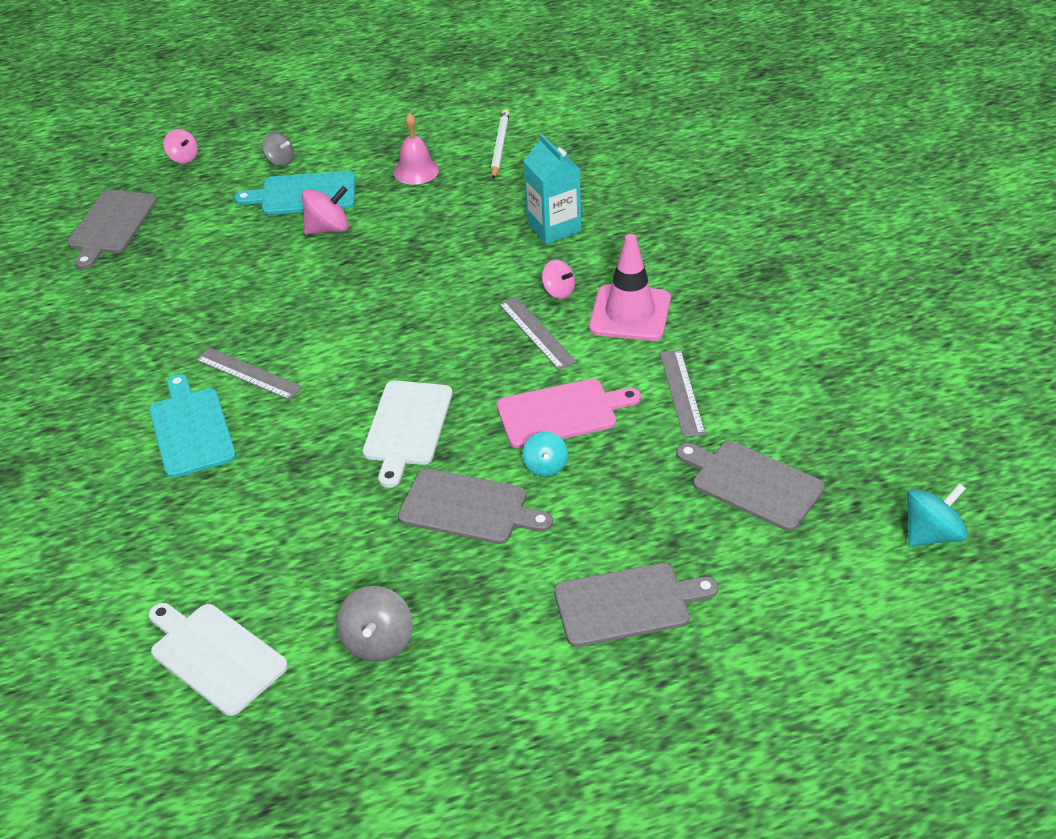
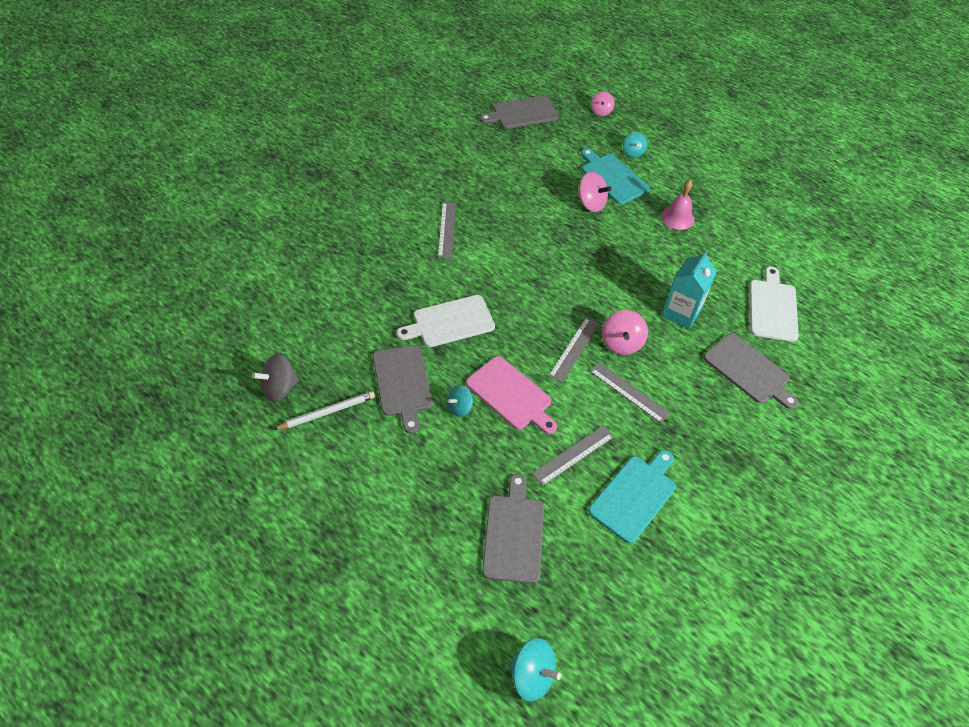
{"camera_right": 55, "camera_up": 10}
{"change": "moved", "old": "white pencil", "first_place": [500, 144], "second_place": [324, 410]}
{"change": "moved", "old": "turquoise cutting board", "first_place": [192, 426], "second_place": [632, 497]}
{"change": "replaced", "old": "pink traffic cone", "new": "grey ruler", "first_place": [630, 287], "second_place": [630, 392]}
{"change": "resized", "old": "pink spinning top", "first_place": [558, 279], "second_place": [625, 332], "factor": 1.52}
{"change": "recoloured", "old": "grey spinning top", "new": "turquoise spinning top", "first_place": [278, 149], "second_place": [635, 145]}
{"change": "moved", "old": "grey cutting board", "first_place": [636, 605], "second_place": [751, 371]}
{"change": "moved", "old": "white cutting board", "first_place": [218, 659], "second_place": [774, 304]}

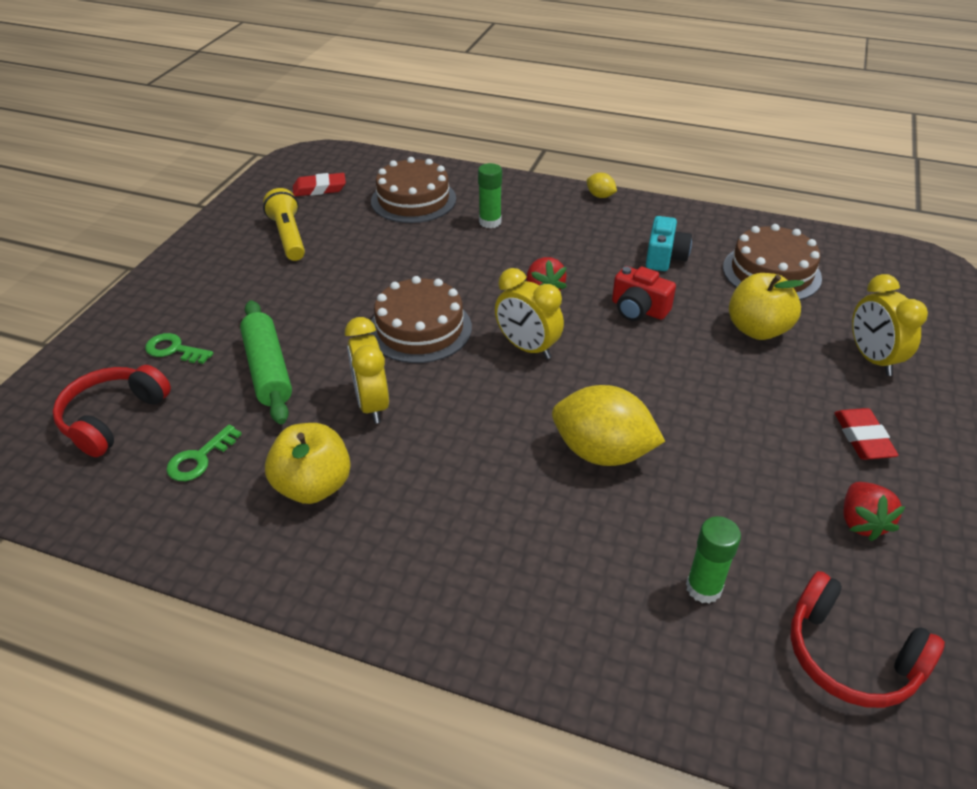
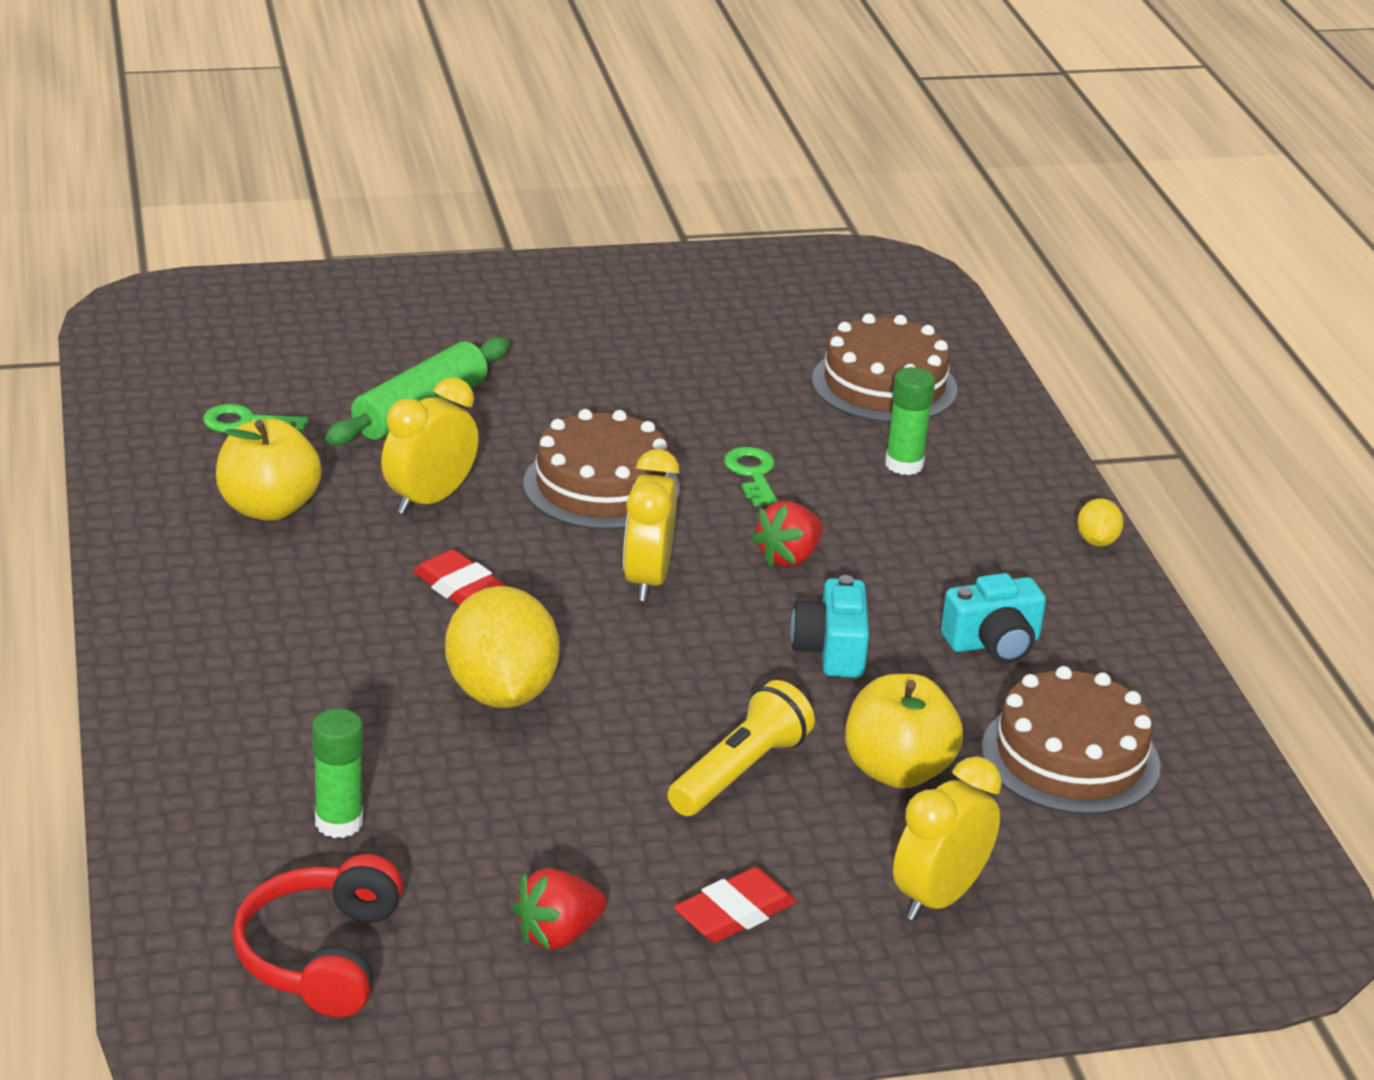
{"camera_right": 55, "camera_up": -10}
{"change": "moved", "old": "red eraser", "first_place": [319, 184], "second_place": [460, 577]}
{"change": "moved", "old": "yellow flashlight", "first_place": [284, 224], "second_place": [741, 748]}
{"change": "moved", "old": "green key", "first_place": [179, 348], "second_place": [751, 476]}
{"change": "recoloured", "old": "red camera", "new": "turquoise camera", "first_place": [644, 293], "second_place": [829, 626]}
{"change": "removed", "old": "red headphones", "first_place": [112, 411]}

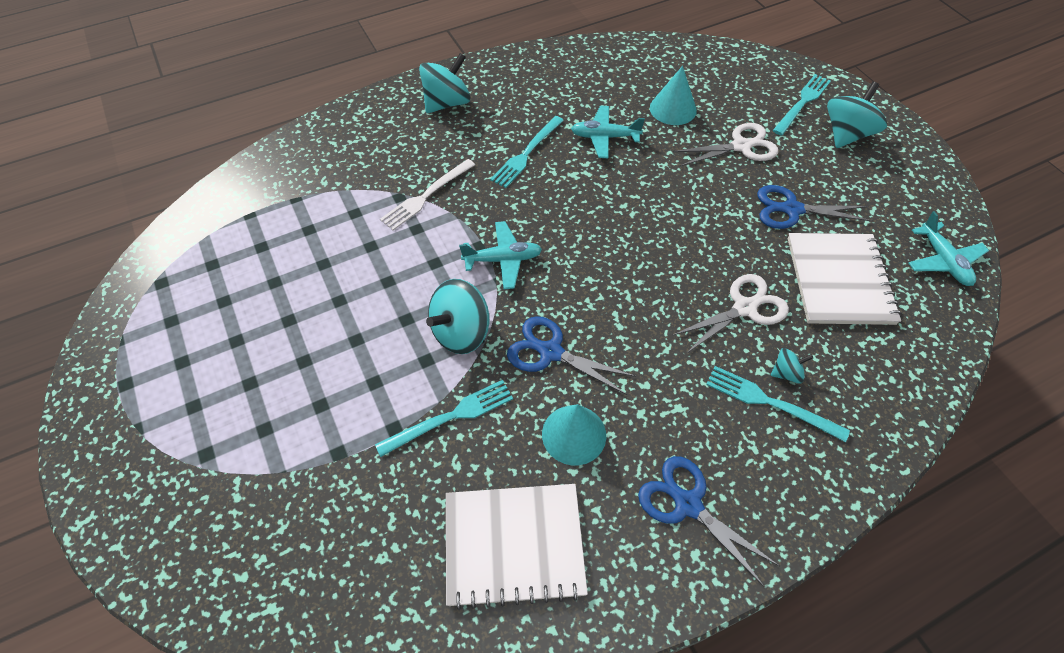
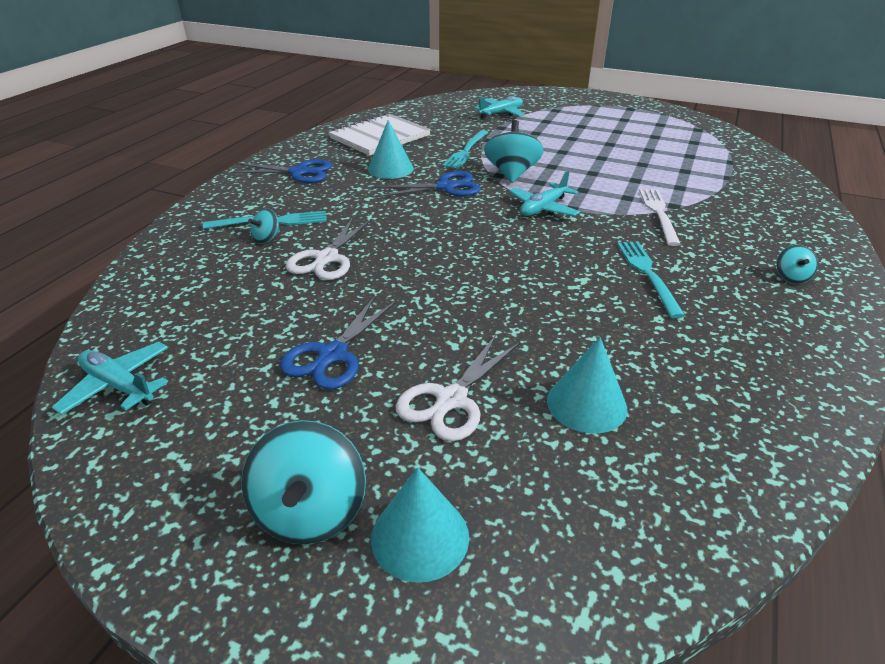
{"camera_right": 140, "camera_up": -20}
{"change": "turned", "old": "blue scissors", "first_place": [814, 207], "second_place": [338, 342], "degrees": 150}
{"change": "replaced", "old": "turquoise fork", "new": "turquoise cone", "first_place": [802, 105], "second_place": [420, 525]}
{"change": "moved", "old": "turquoise plane", "first_place": [608, 132], "second_place": [499, 107]}
{"change": "resized", "old": "turquoise spinning top", "first_place": [445, 83], "second_place": [797, 264], "factor": 0.51}
{"change": "removed", "old": "white notebook", "first_place": [844, 279]}

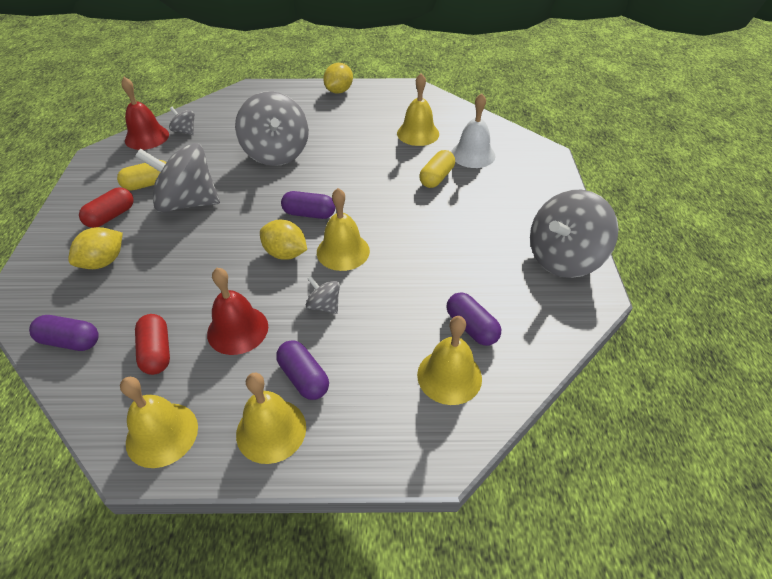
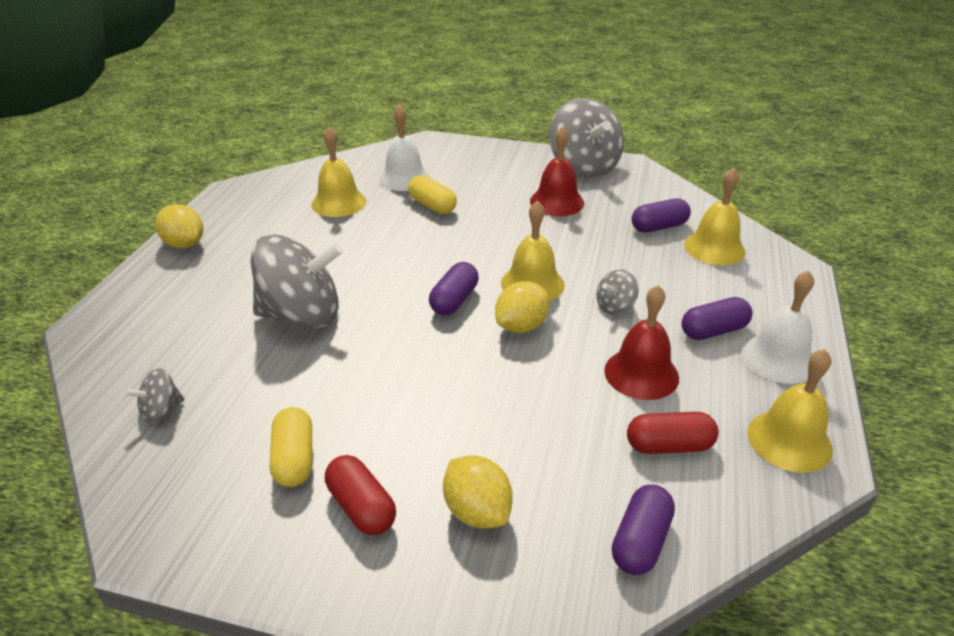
{"camera_right": -75, "camera_up": -10}
{"change": "moved", "old": "red bell", "first_place": [145, 113], "second_place": [557, 171]}
{"change": "recoloured", "old": "yellow bell", "new": "white bell", "first_place": [271, 418], "second_place": [777, 327]}
{"change": "removed", "old": "grey spinning top", "first_place": [177, 177]}

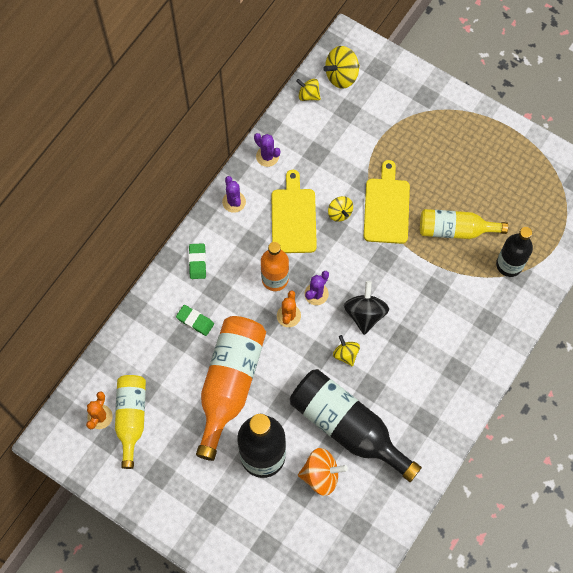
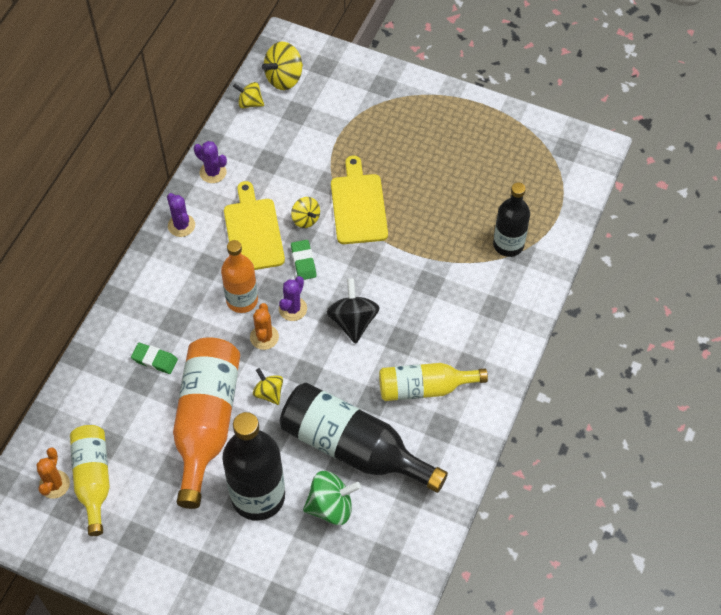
{"camera_right": -10, "camera_up": -10}
{"change": "moved", "old": "yellow spinning top", "first_place": [346, 350], "second_place": [268, 386]}
{"change": "moved", "old": "green eraser", "first_place": [197, 261], "second_place": [304, 260]}
{"change": "recoloured", "old": "orange spinning top", "new": "green spinning top", "first_place": [323, 472], "second_place": [332, 498]}
{"change": "moved", "old": "yellow bottle", "first_place": [464, 224], "second_place": [433, 382]}

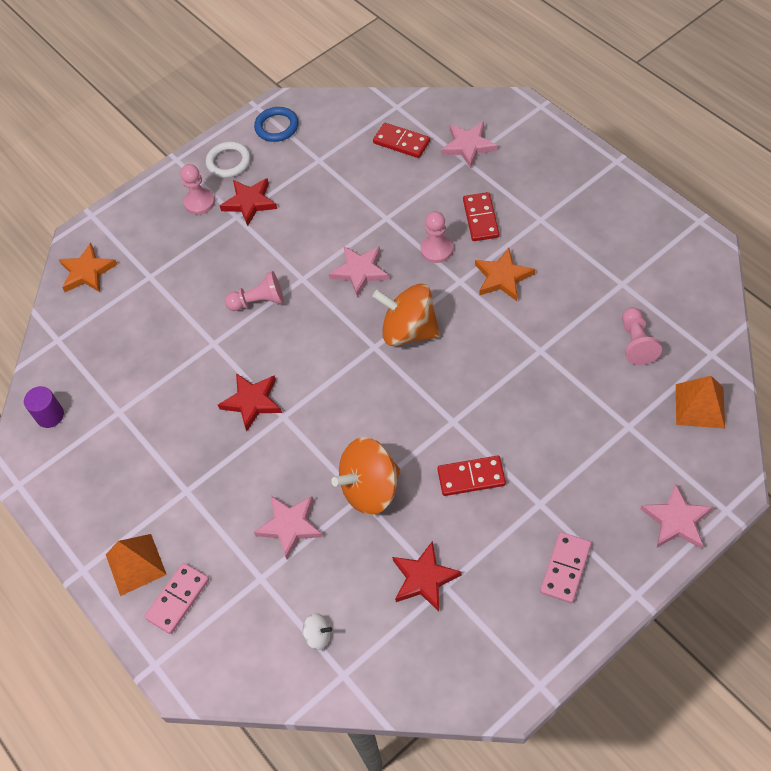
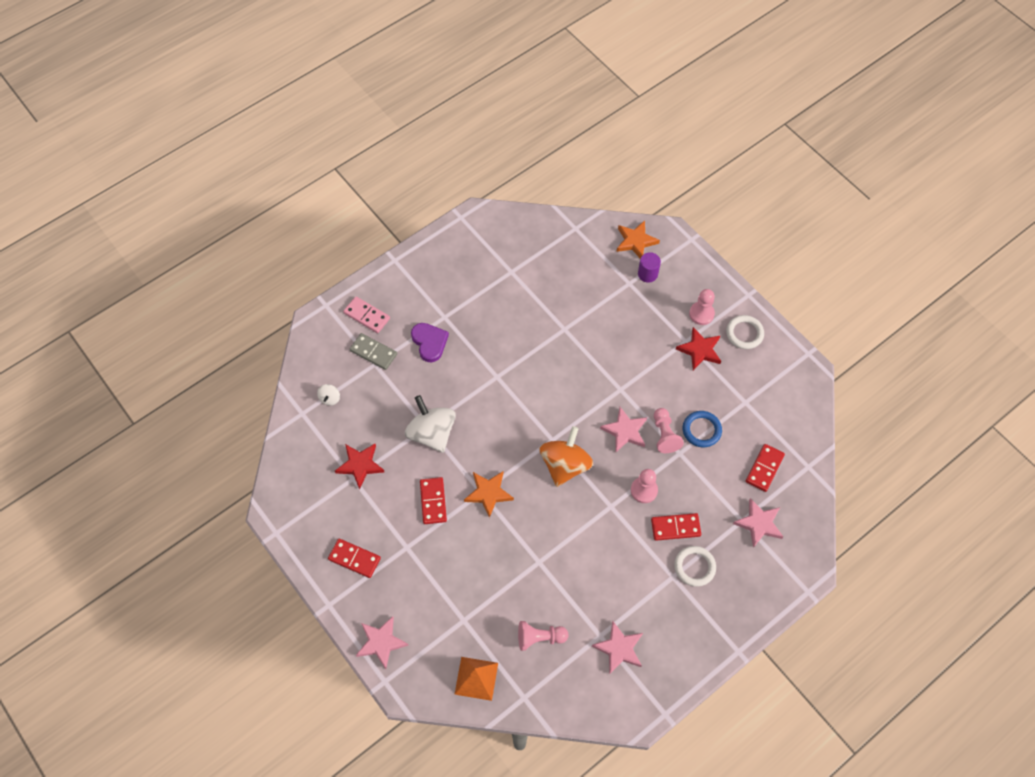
{"camera_right": 85, "camera_up": 5}
{"change": "recoloured", "old": "pink domino", "new": "red domino", "first_place": [565, 567], "second_place": [354, 558]}
{"change": "added", "new": "grey domino", "second_place": [373, 351]}
{"change": "recoloured", "old": "orange spinning top", "new": "white spinning top", "first_place": [366, 476], "second_place": [430, 424]}
{"change": "added", "new": "purple heart", "second_place": [430, 342]}
{"change": "moved", "old": "orange star", "first_place": [505, 274], "second_place": [489, 494]}
{"change": "moved", "old": "pink star", "first_place": [288, 527], "second_place": [617, 648]}
{"change": "moved", "old": "purple cylinder", "first_place": [44, 407], "second_place": [649, 267]}
{"change": "moved", "old": "pink pawn", "first_place": [254, 291], "second_place": [669, 430]}
{"change": "added", "new": "white ring", "second_place": [695, 566]}
{"change": "moved", "old": "blue ring", "first_place": [276, 124], "second_place": [702, 429]}
{"change": "removed", "old": "orange pyramid", "first_place": [136, 565]}
{"change": "removed", "old": "red star", "first_place": [250, 402]}

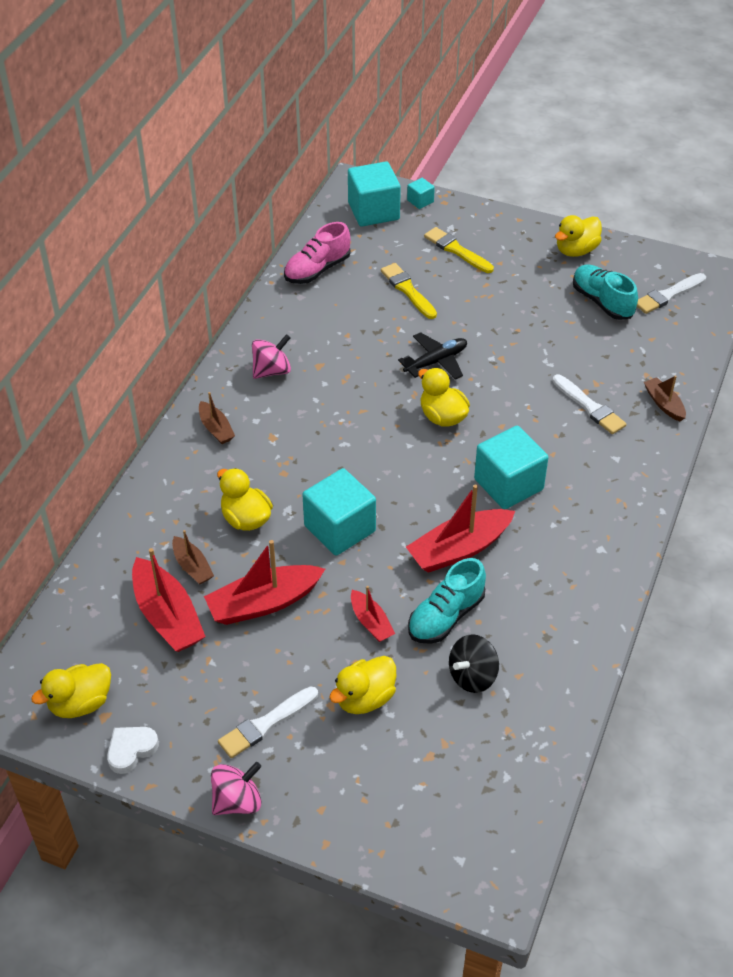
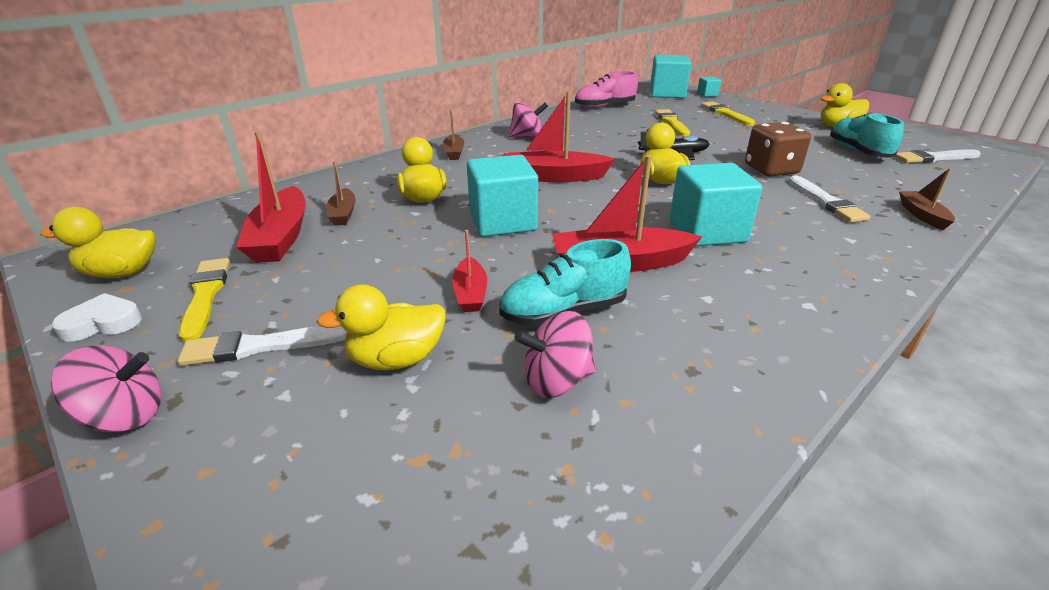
{"camera_right": 25, "camera_up": -15}
{"change": "added", "new": "yellow brush", "second_place": [204, 300]}
{"change": "moved", "old": "red boat", "first_place": [264, 582], "second_place": [559, 136]}
{"change": "recoloured", "old": "black spinning top", "new": "pink spinning top", "first_place": [474, 663], "second_place": [555, 354]}
{"change": "added", "new": "brown dice", "second_place": [778, 149]}

